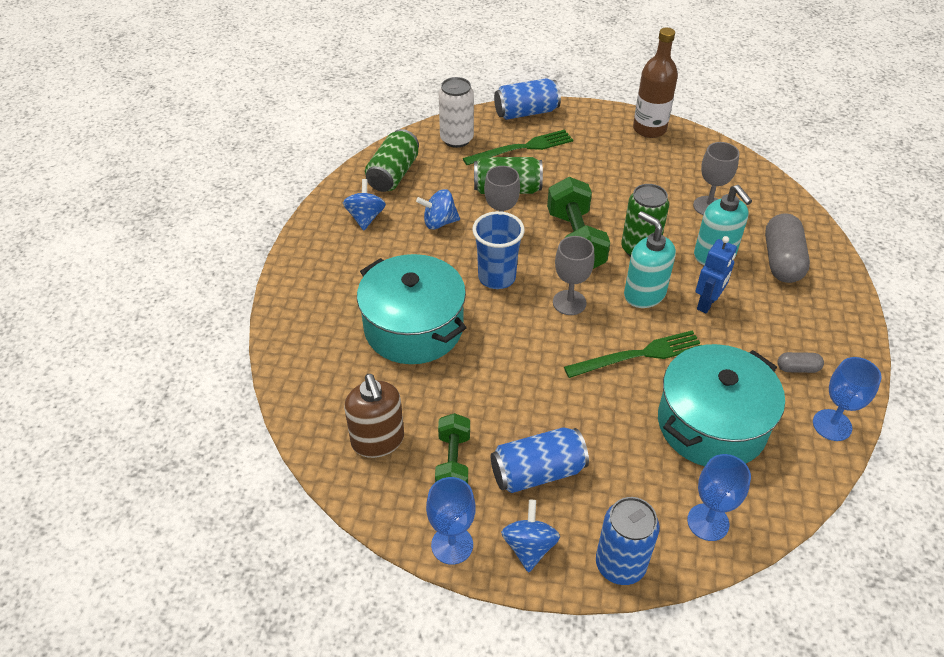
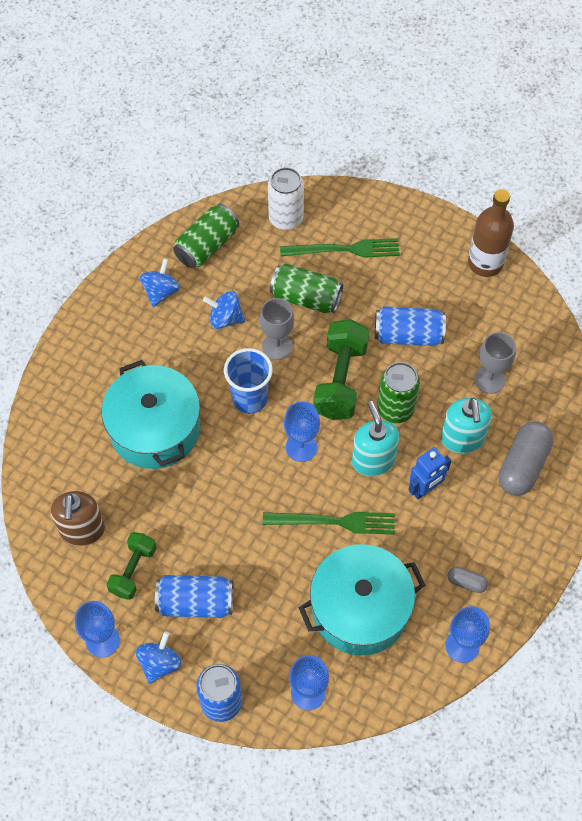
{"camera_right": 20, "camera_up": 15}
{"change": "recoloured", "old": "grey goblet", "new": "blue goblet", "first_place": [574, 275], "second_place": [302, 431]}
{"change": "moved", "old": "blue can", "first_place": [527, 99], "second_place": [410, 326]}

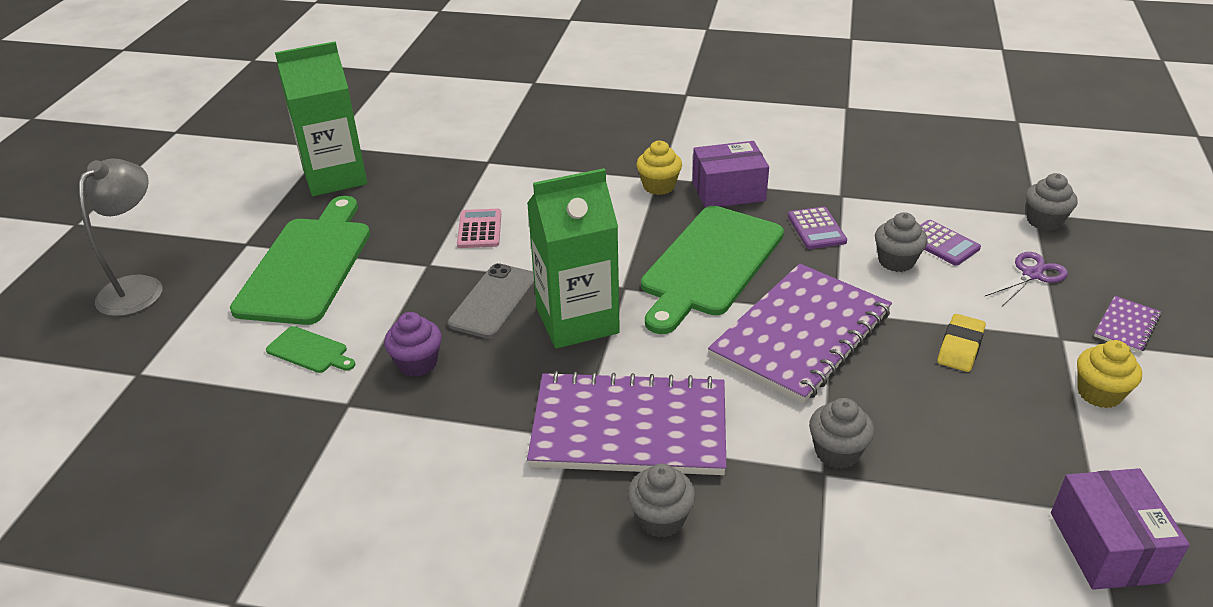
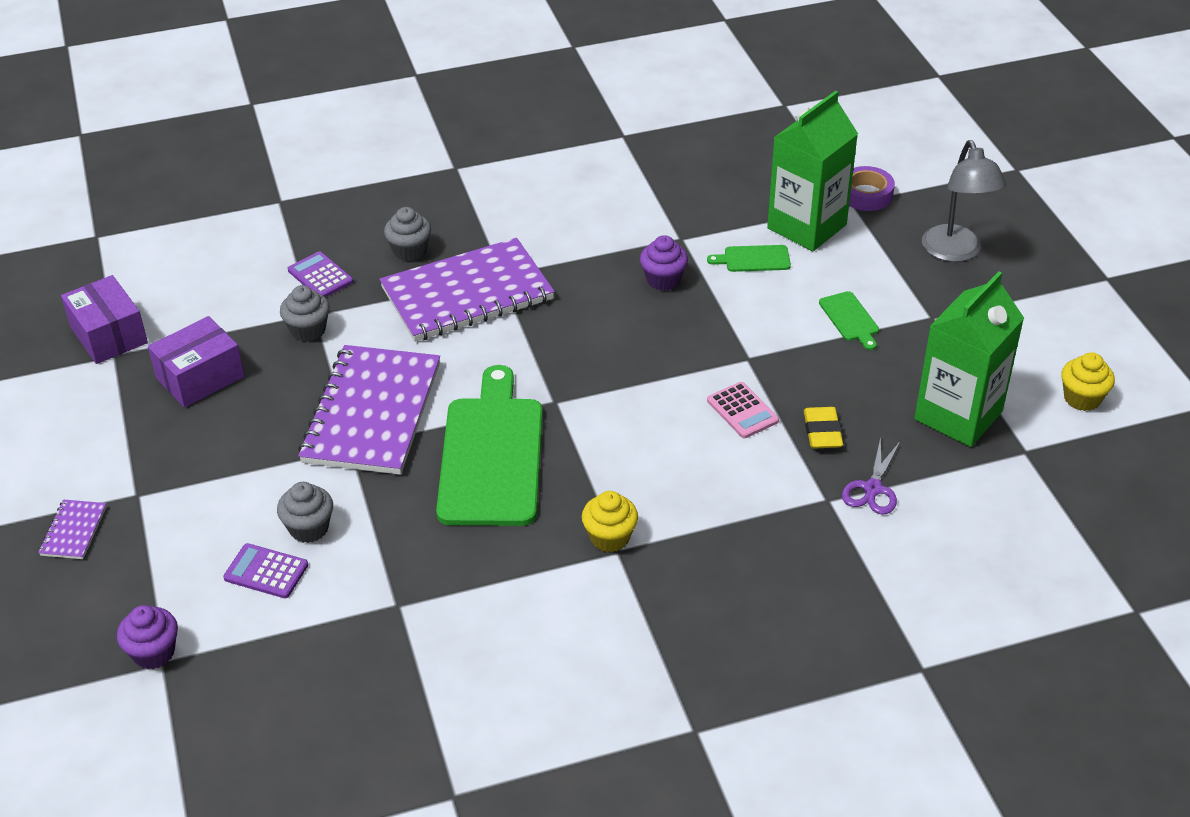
{"camera_right": 150, "camera_up": 5}
{"change": "recoloured", "old": "grey cupcake", "new": "purple cupcake", "first_place": [1051, 202], "second_place": [147, 637]}
{"change": "moved", "old": "purple box", "first_place": [730, 174], "second_place": [196, 362]}
{"change": "moved", "old": "purple calculator", "first_place": [817, 228], "second_place": [320, 274]}
{"change": "moved", "old": "green carton", "first_place": [573, 258], "second_place": [812, 171]}
{"change": "moved", "old": "yellow eraser", "first_place": [961, 343], "second_place": [823, 427]}
{"change": "resized", "old": "green cutting board", "first_place": [300, 260], "second_place": [849, 320], "factor": 0.42}
{"change": "moved", "old": "purple scissors", "first_place": [1026, 279], "second_place": [871, 476]}
{"change": "added", "new": "purple tape", "second_place": [872, 188]}
{"change": "moved", "old": "yellow cupcake", "first_place": [1109, 374], "second_place": [1088, 381]}
{"change": "removed", "old": "grey phone", "first_place": [491, 301]}

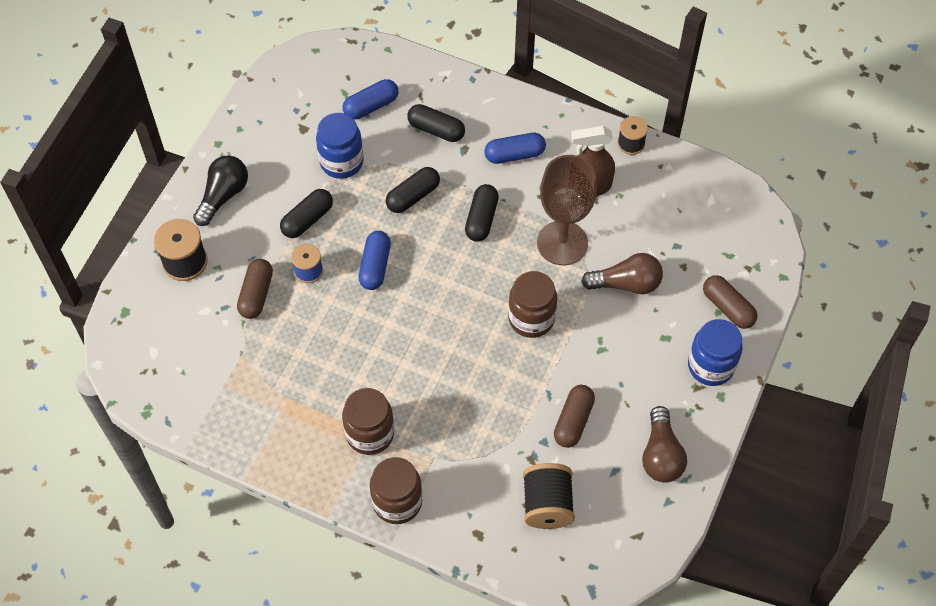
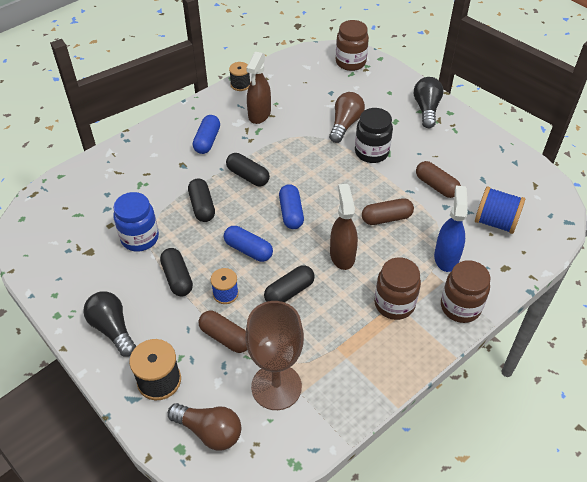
{"camera_right": -65, "camera_up": -10}
{"change": "moved", "old": "brown light bulb", "first_place": [664, 444], "second_place": [204, 427]}
{"change": "moved", "old": "brown goblet", "first_place": [567, 210], "second_place": [274, 355]}
{"change": "moved", "old": "black capsule", "first_place": [436, 123], "second_place": [289, 283]}
{"change": "moved", "old": "blue capsule", "first_place": [371, 99], "second_place": [291, 206]}
{"change": "added", "new": "brown spray bottle", "second_place": [344, 227]}
{"change": "moved", "old": "brown jar", "first_place": [532, 304], "second_place": [352, 45]}
{"change": "added", "new": "black jar", "second_place": [374, 135]}
{"change": "moved", "old": "brown capsule", "first_place": [730, 302], "second_place": [388, 211]}
{"change": "replaced", "old": "blue jar", "new": "black light bulb", "first_place": [715, 352], "second_place": [428, 102]}
{"change": "added", "new": "blue spray bottle", "second_place": [451, 228]}
{"change": "recoloured", "old": "black spool", "new": "blue spool", "first_place": [549, 496], "second_place": [500, 210]}

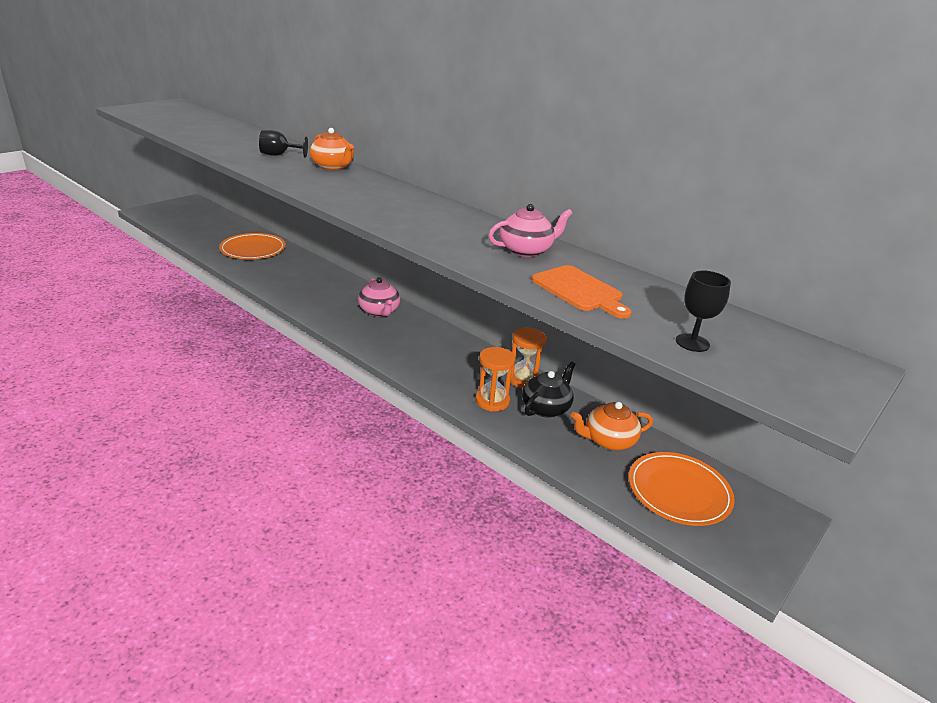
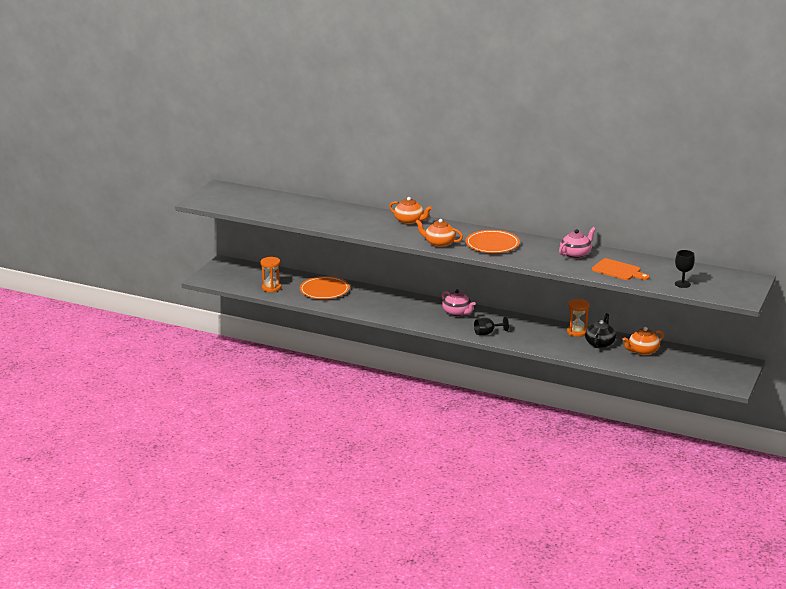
{"camera_right": -15, "camera_up": -5}
{"change": "moved", "old": "orange hourglass", "first_place": [495, 379], "second_place": [270, 274]}
{"change": "added", "new": "orange teapot", "second_place": [439, 233]}
{"change": "moved", "old": "orange plate", "first_place": [682, 489], "second_place": [493, 241]}
{"change": "moved", "old": "black goblet", "first_place": [283, 144], "second_place": [491, 326]}

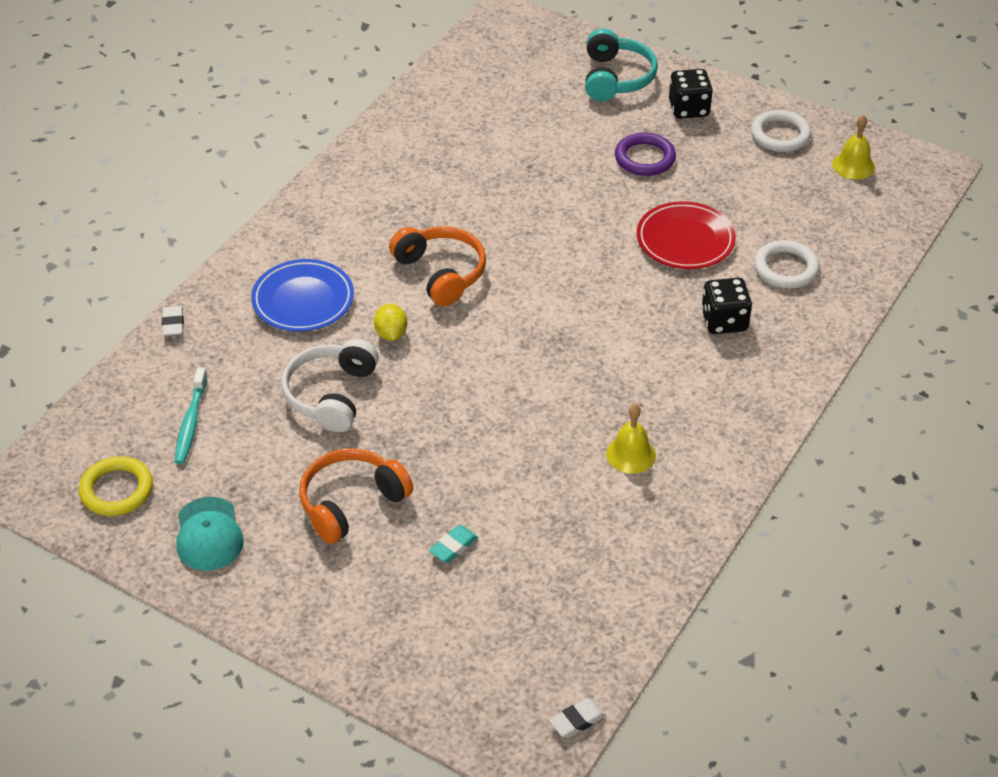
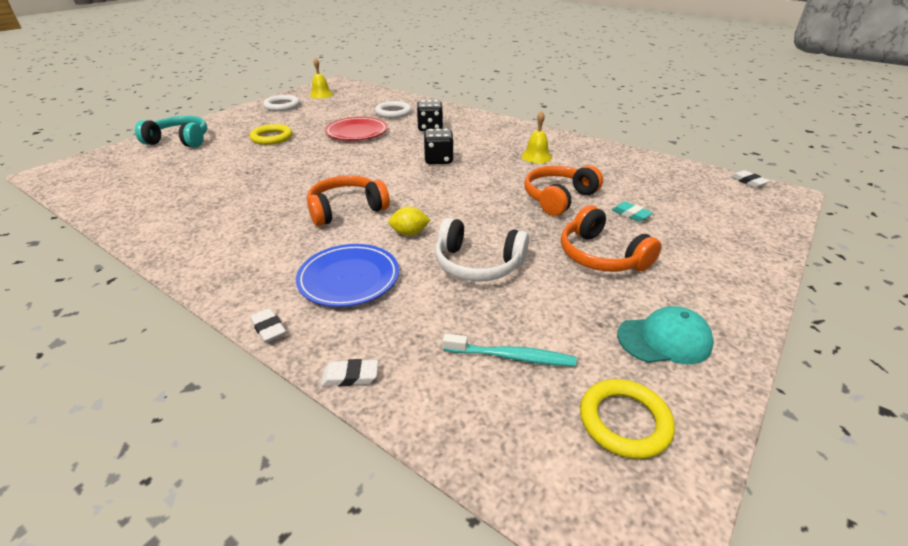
{"camera_right": -85, "camera_up": -10}
{"change": "recoloured", "old": "purple ring", "new": "yellow ring", "first_place": [645, 154], "second_place": [271, 134]}
{"change": "added", "new": "white eraser", "second_place": [268, 325]}
{"change": "moved", "old": "black dice", "first_place": [691, 94], "second_place": [439, 146]}
{"change": "added", "new": "orange headphones", "second_place": [564, 190]}

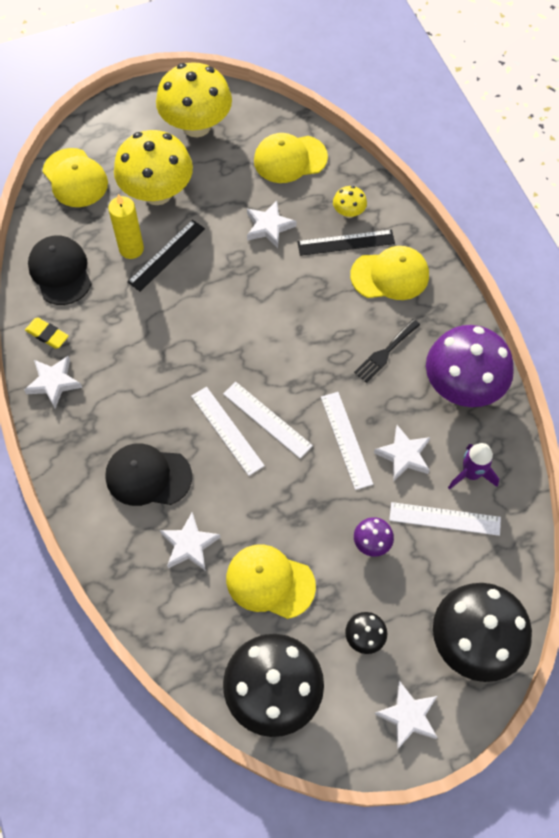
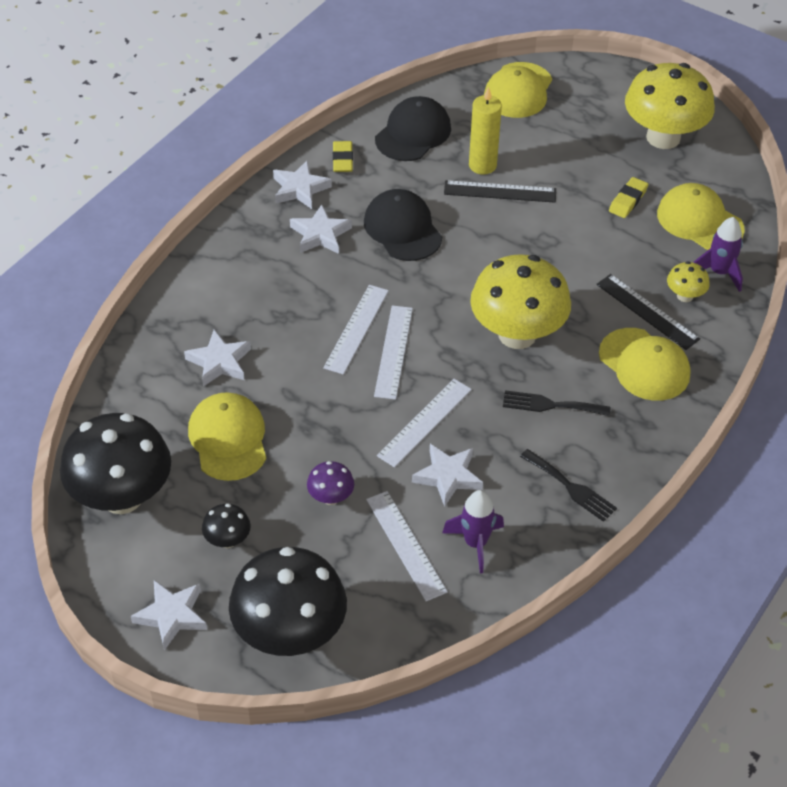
{"camera_right": 55, "camera_up": -15}
{"change": "moved", "old": "white star", "first_place": [271, 224], "second_place": [321, 229]}
{"change": "moved", "old": "black cap", "first_place": [148, 475], "second_place": [403, 225]}
{"change": "moved", "old": "yellow mushroom", "first_place": [153, 167], "second_place": [520, 301]}
{"change": "replaced", "old": "purple mushroom", "new": "black fork", "first_place": [470, 366], "second_place": [568, 485]}
{"change": "added", "new": "yellow eraser", "second_place": [628, 197]}
{"change": "added", "new": "purple rocket", "second_place": [718, 254]}

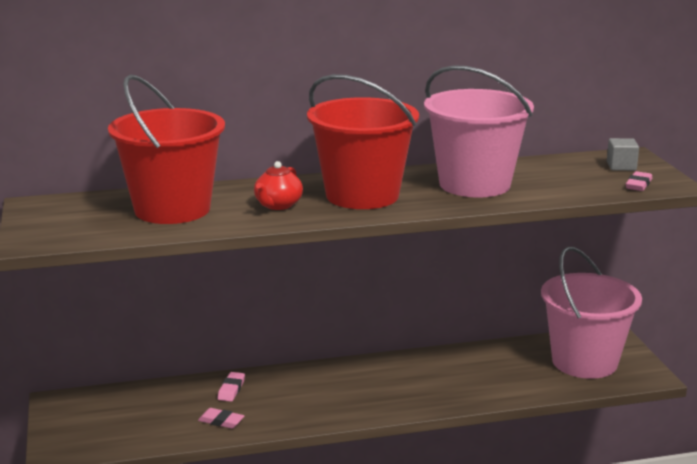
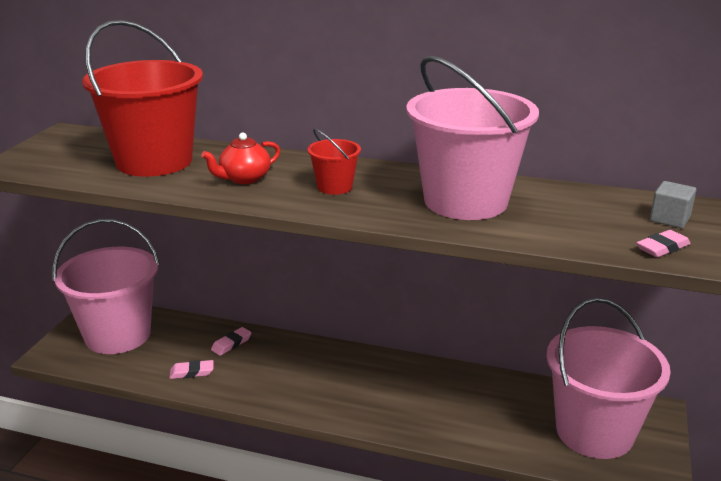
{"camera_right": 30, "camera_up": 5}
{"change": "added", "new": "pink bucket", "second_place": [106, 286]}
{"change": "turned", "old": "pink eraser", "first_place": [221, 418], "second_place": [191, 369], "degrees": -60}
{"change": "resized", "old": "red bucket", "first_place": [363, 141], "second_place": [334, 162], "factor": 0.44}

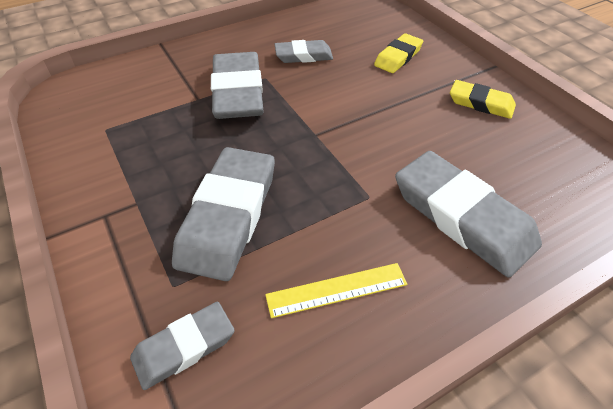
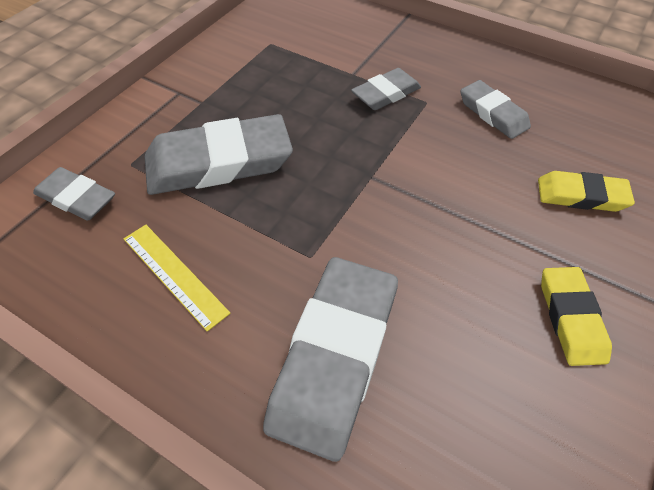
{"camera_right": 60, "camera_up": 5}
{"change": "resized", "old": "grey eraser", "first_place": [237, 85], "second_place": [386, 89], "factor": 0.56}

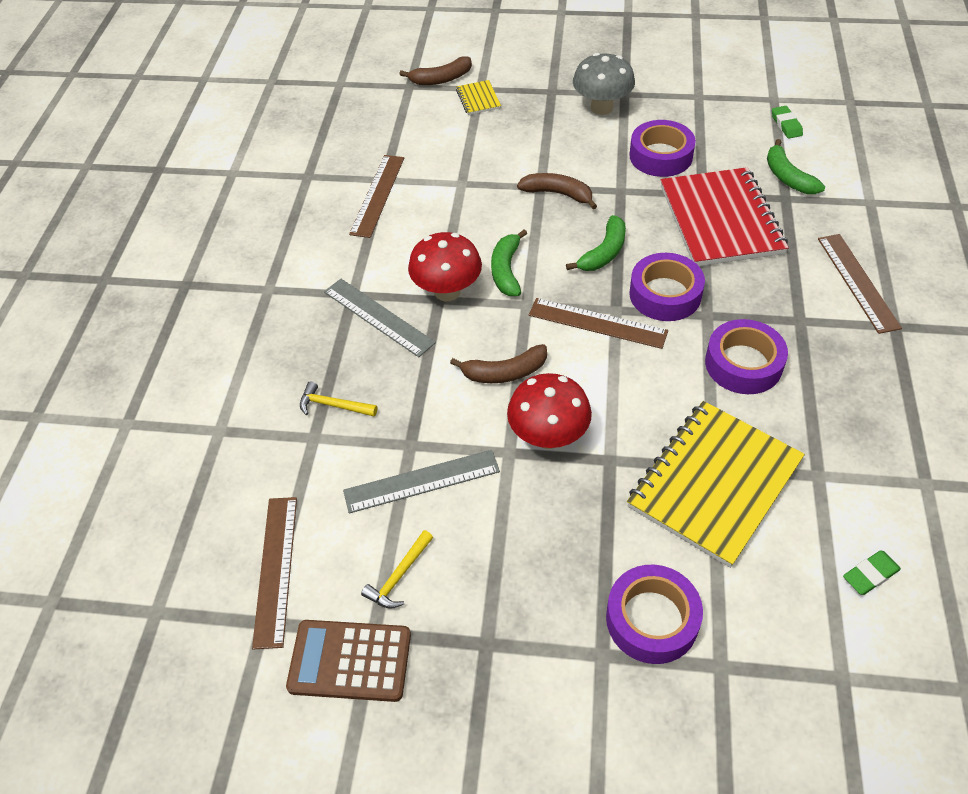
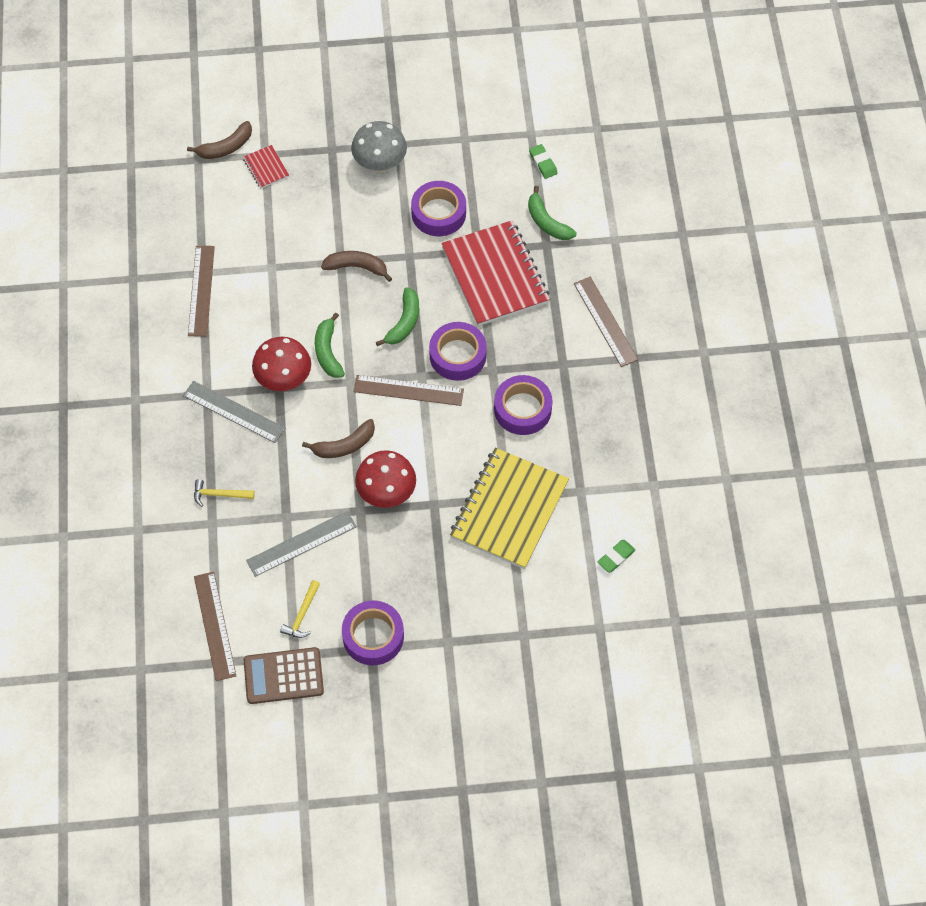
{"camera_right": -15, "camera_up": 10}
{"change": "recoloured", "old": "yellow notebook", "new": "red notebook", "first_place": [478, 97], "second_place": [266, 166]}
{"change": "moved", "old": "purple tape", "first_place": [654, 614], "second_place": [373, 633]}

